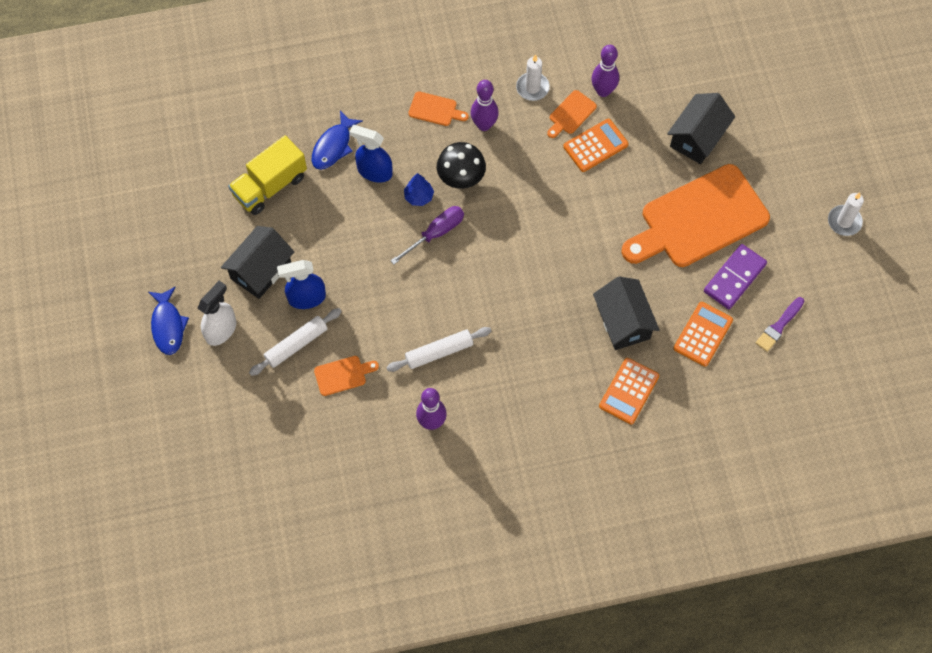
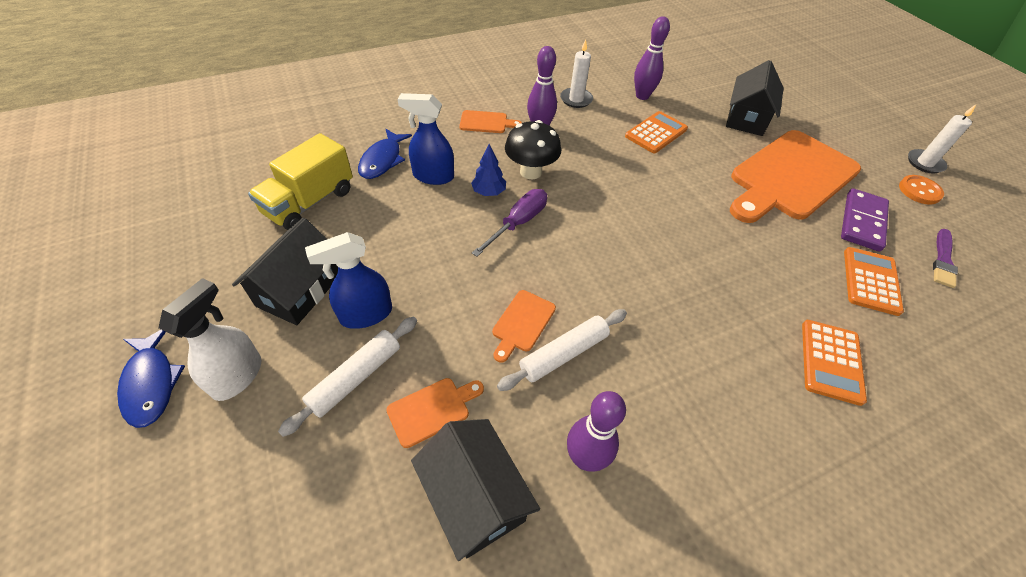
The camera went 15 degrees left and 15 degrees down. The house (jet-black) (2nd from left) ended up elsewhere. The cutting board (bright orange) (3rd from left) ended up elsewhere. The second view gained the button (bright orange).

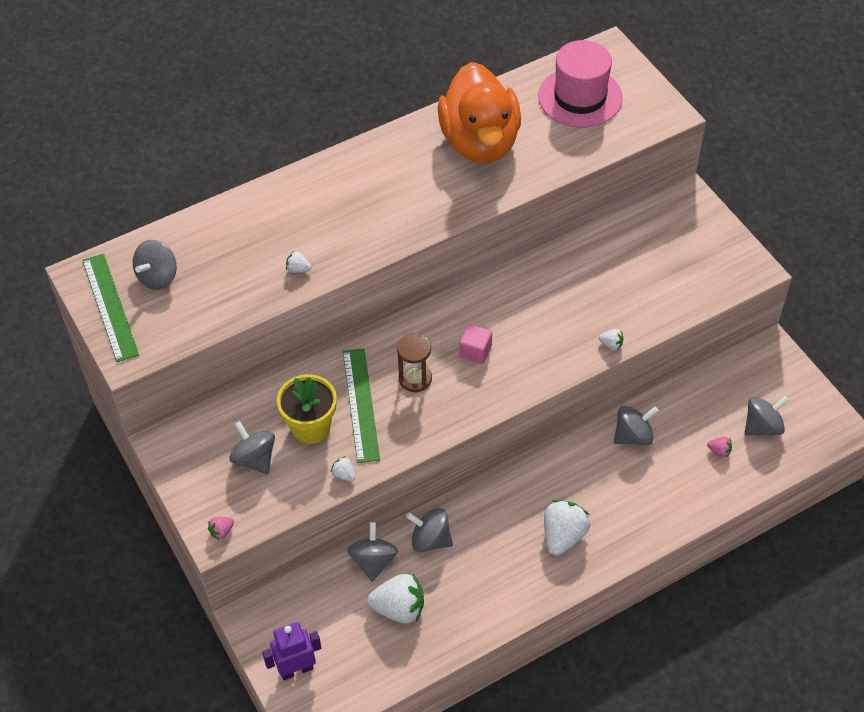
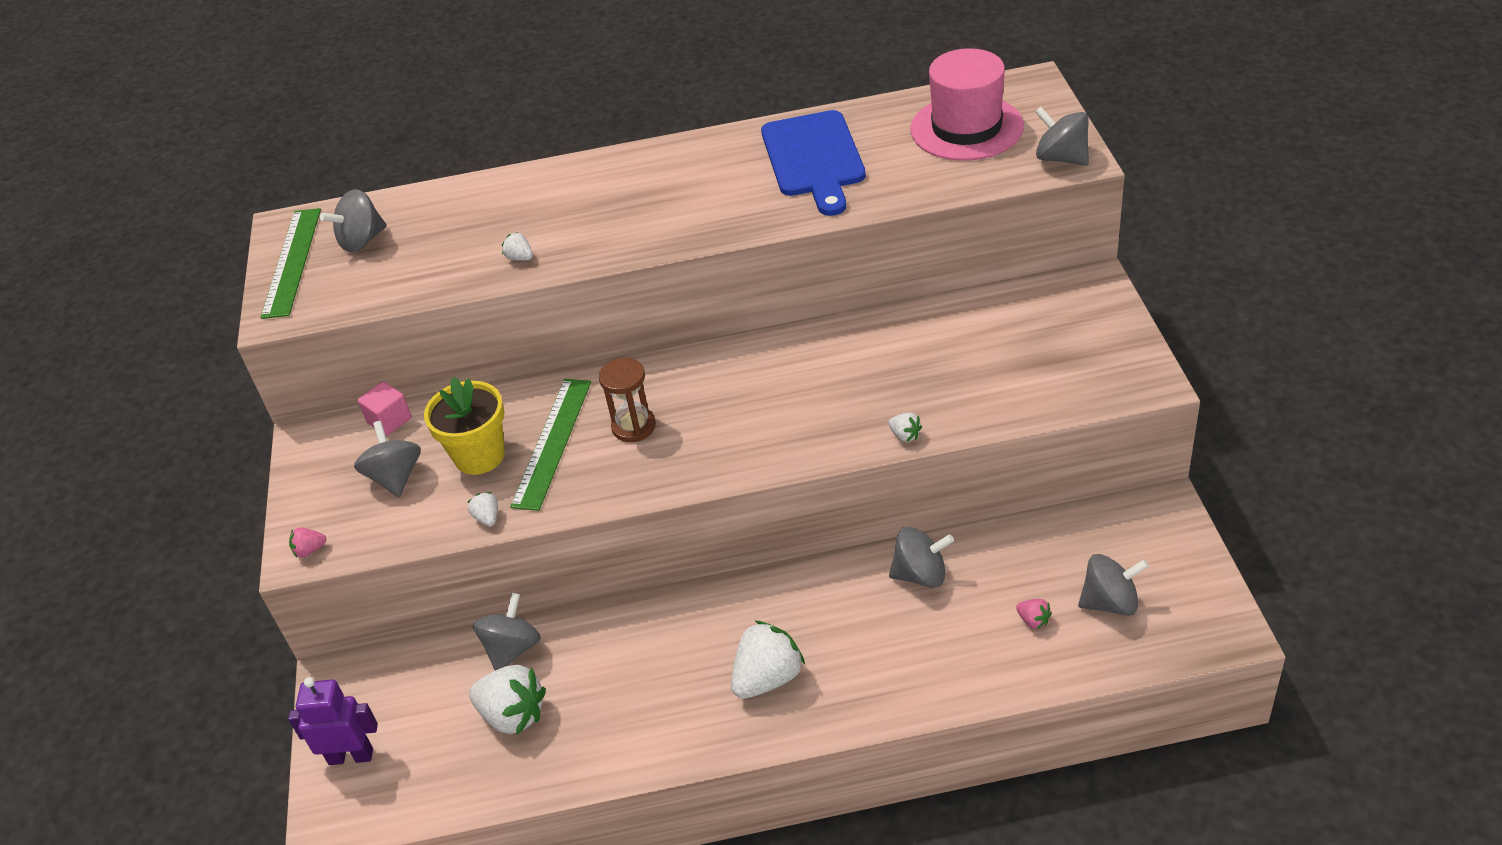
The camera went 25 degrees right and 10 degrees down. The cube (pink) ended up elsewhere. Where the rubber duck (bright orange) stood, the cutting board (cobalt) came to stand. The toy top (ash-grey) (4th from left in the first image) ended up elsewhere.

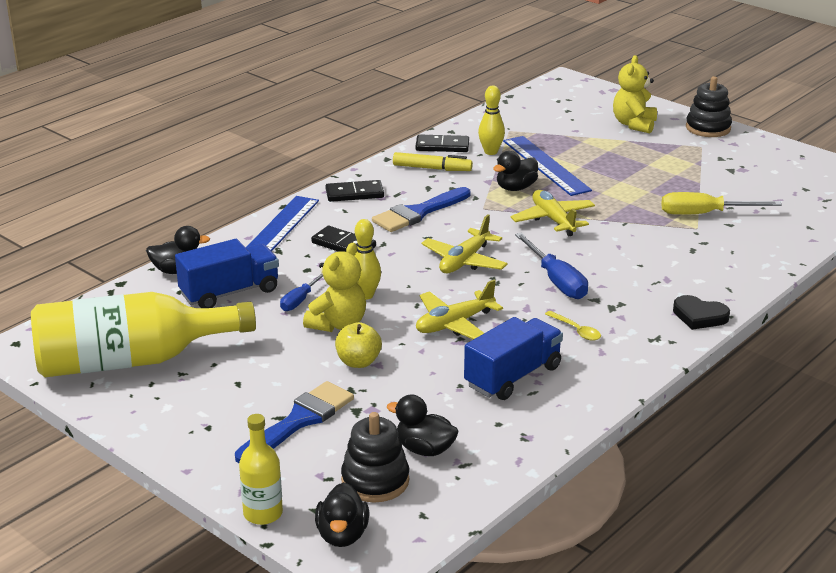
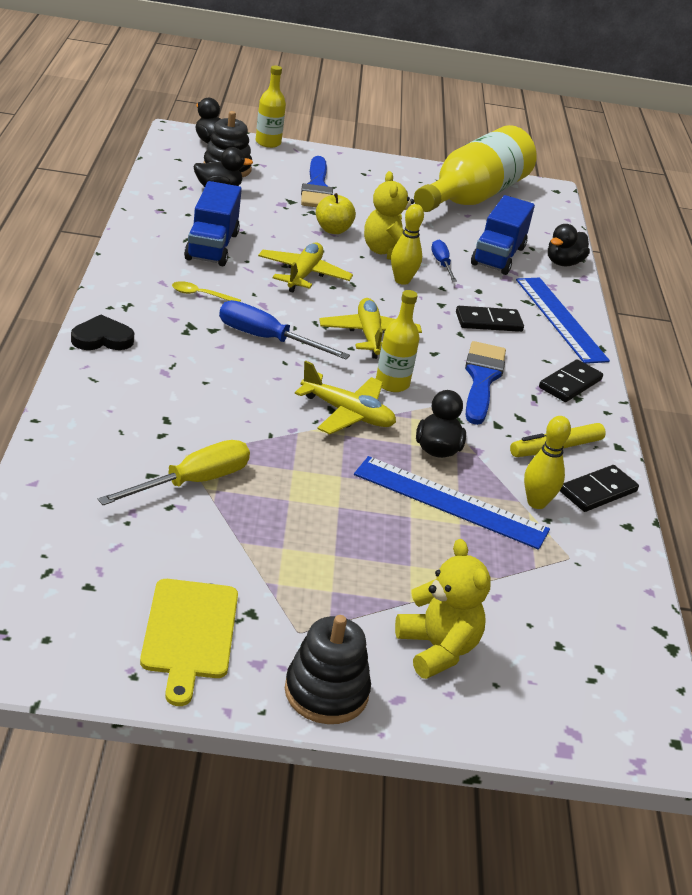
The camera went 135 degrees right and 5 degrees up. The second view gained the cutting board (golden). The second view gained the flask (golden) (2nd from left).

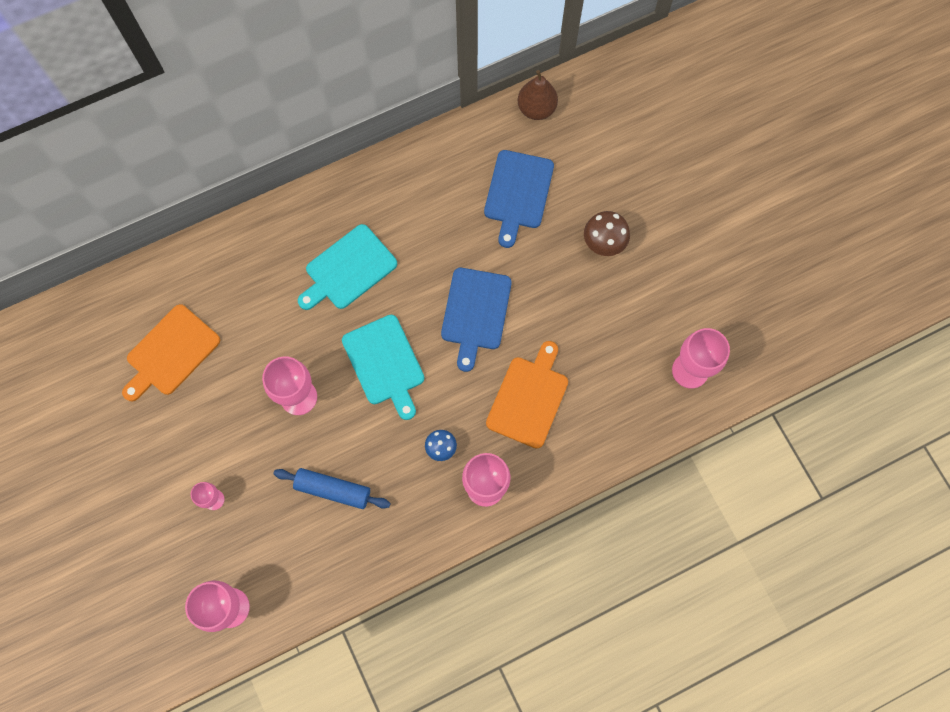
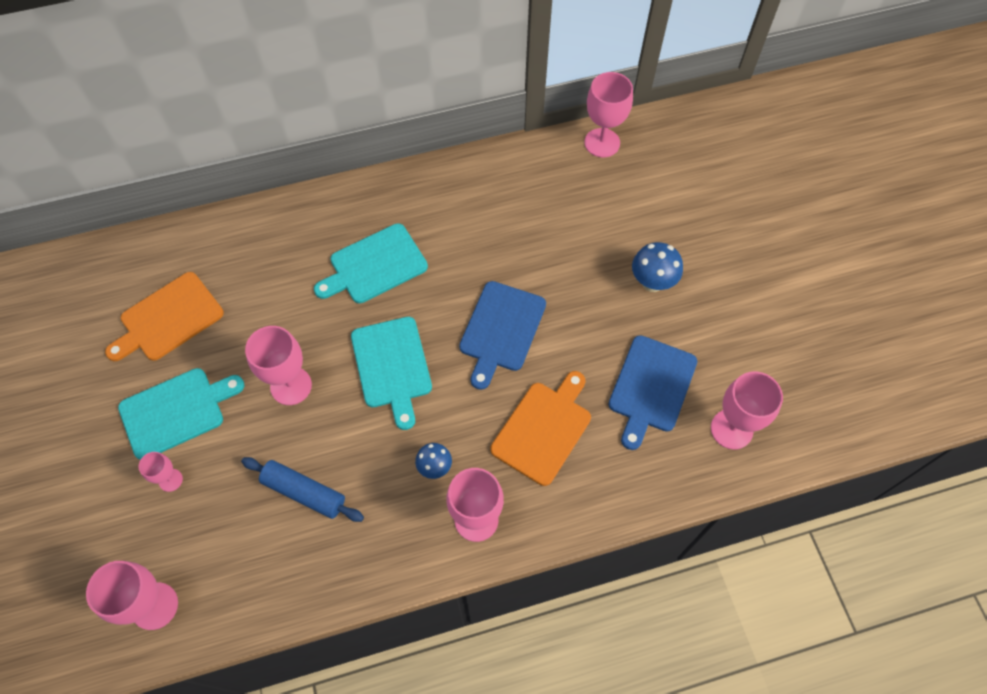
The camera went 10 degrees right and 10 degrees down. The second view gained the cutting board (aqua) (1st from left). Where the pear (russet) stood, the chalice (pink) (5th from left) came to stand. The cutting board (cobalt) (2nd from left) ended up elsewhere. What was the fungus (russet) turned into the fungus (cobalt) (2nd from left).

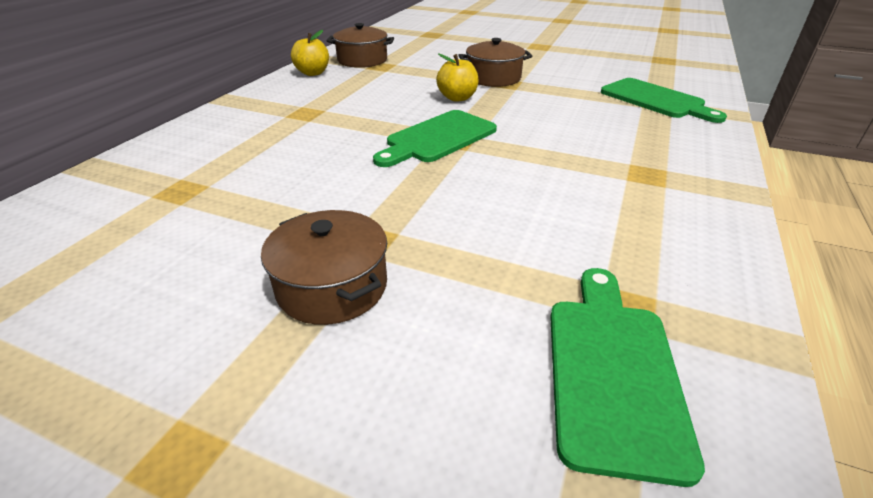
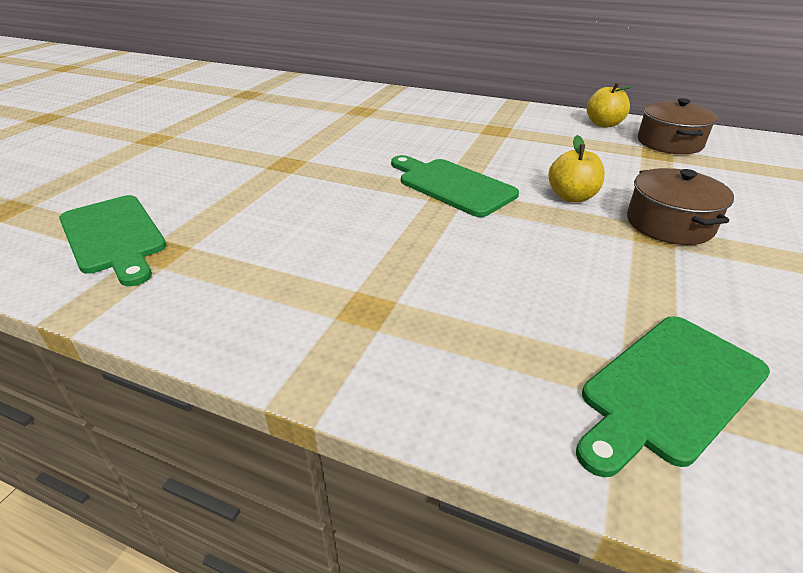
The camera went 90 degrees right and 0 degrees up. The cutting board (emerald) (2nd from left in the first image) ended up facing another way, 45 degrees clockwise from before. The second view lost the cooking pot (russet) (1st from left).

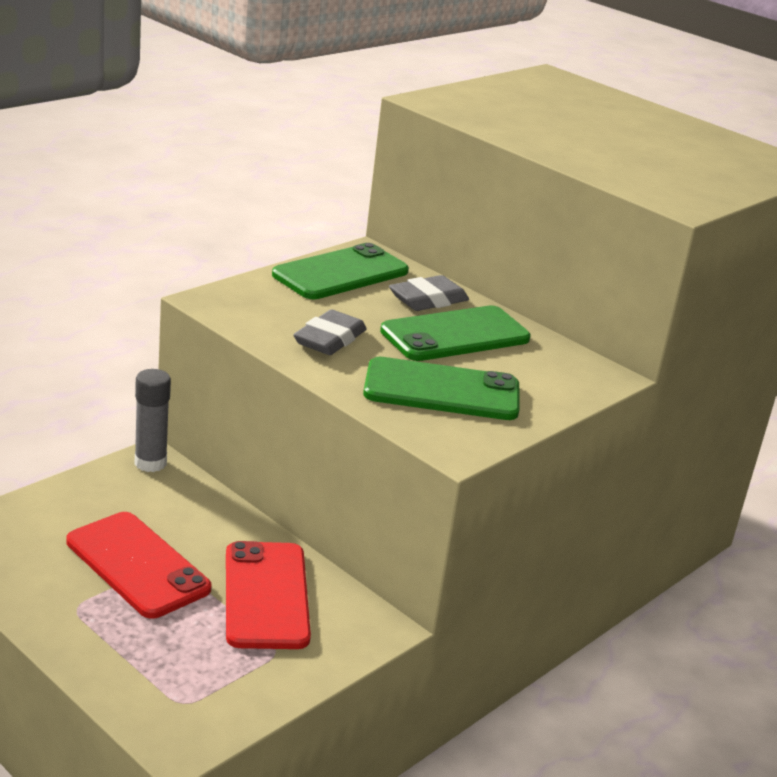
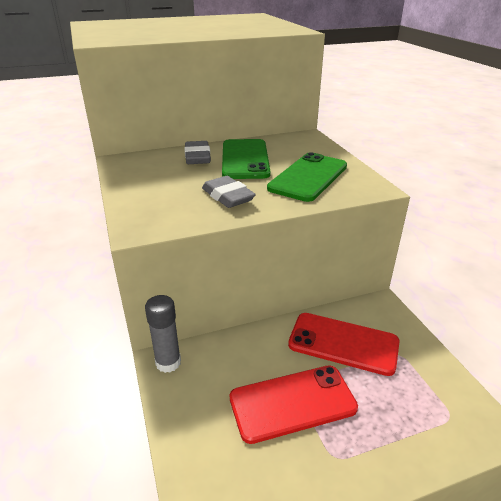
The camera went 60 degrees left and 5 degrees up. The second view lost the smartphone (emerald) (1st from left).

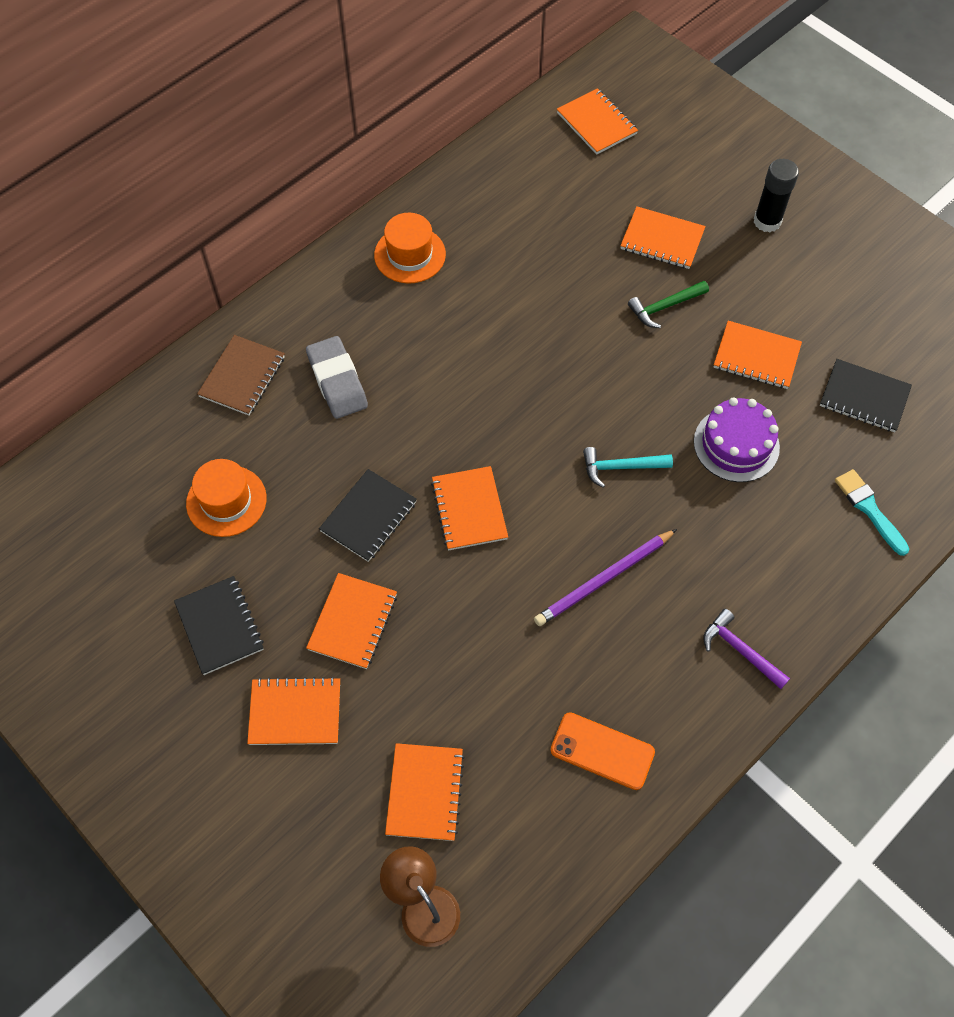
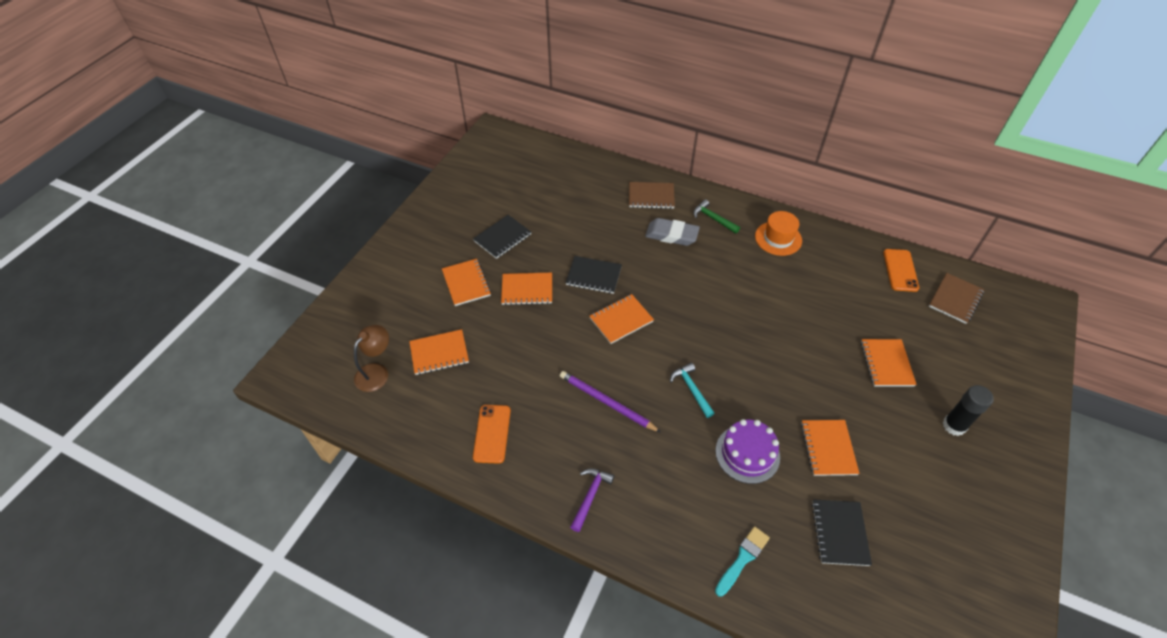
The camera went 70 degrees right and 10 degrees down. The pencil eraser (ash-grey) ended up facing another way, 60 degrees clockwise from before. The carpenter's hammer (emerald) ended up elsewhere. The second view gained the smartphone (bright orange) (2nd from left). What was the notepad (bright orange) (5th from left) turned into the notepad (russet) (2nd from left). The second view lost the hat (bright orange) (1st from left).

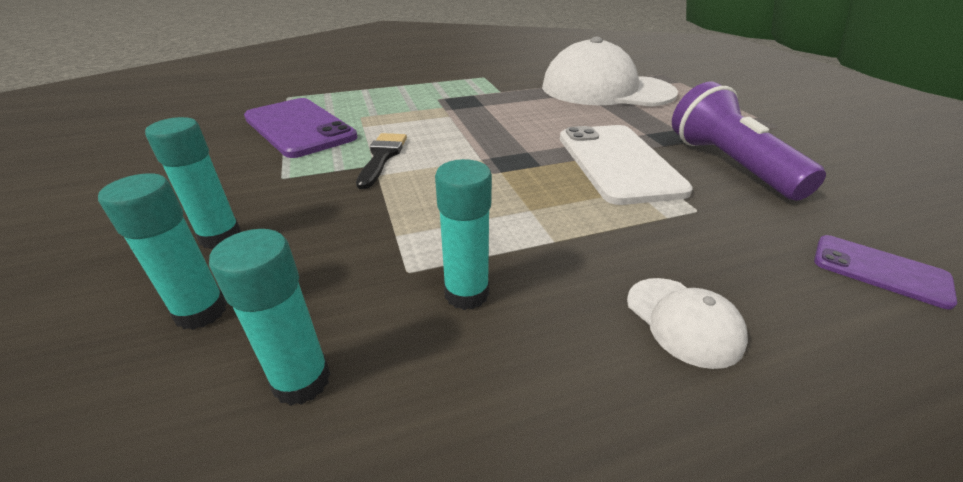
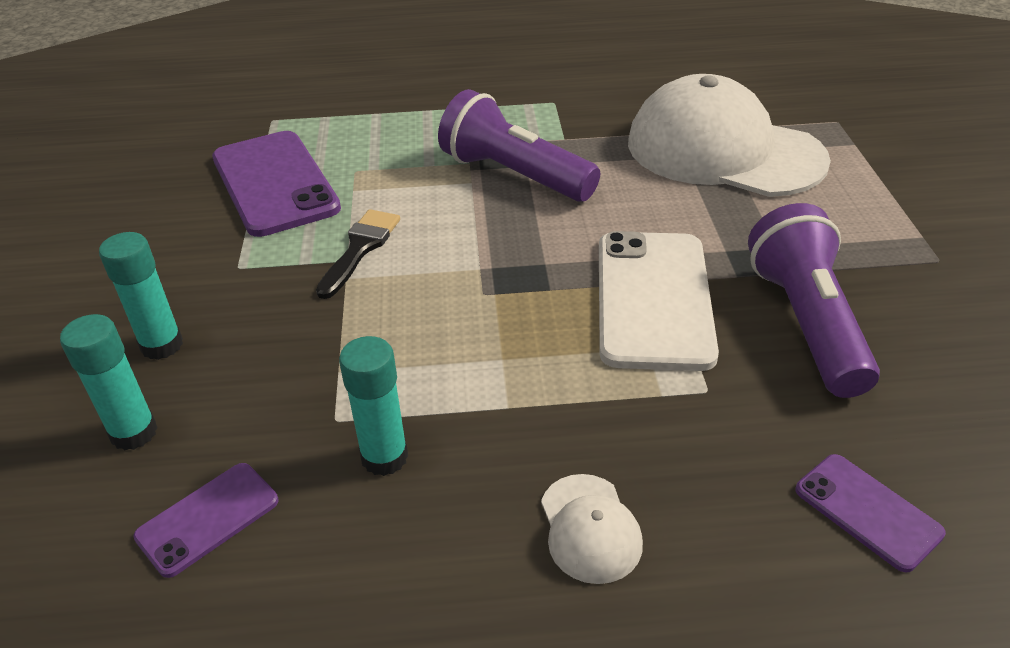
The camera went 15 degrees right and 5 degrees up. Where the glue stick (aqua) (3rd from left) stood, the smartphone (violet) (1st from left) came to stand. The second view gained the pocket torch (violet) (1st from left).

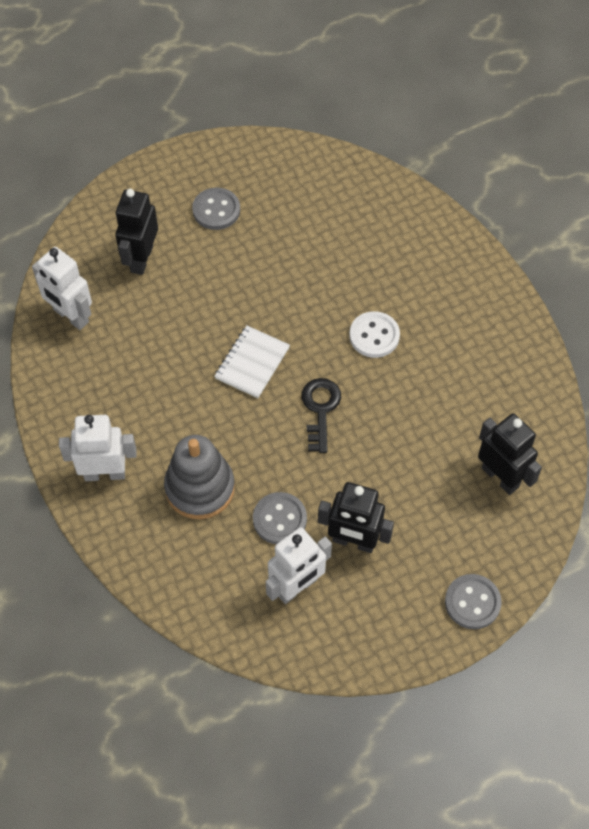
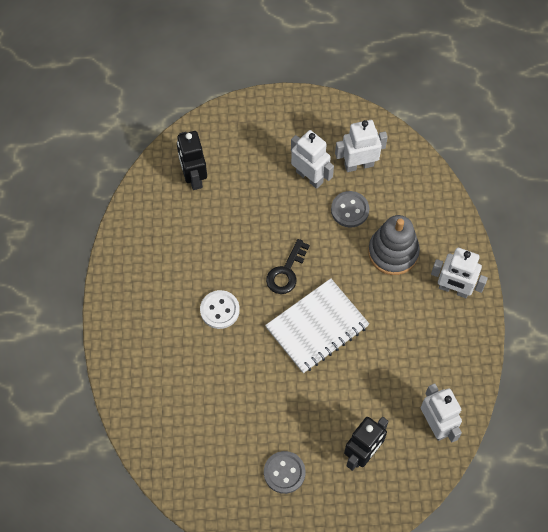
The camera went 155 degrees left and 5 degrees up. The size of the notepad (white) changed by a factor of 1.59. What was the robot (jet-black) (2nd from left) turned into the robot (white) (1st from left). The second view lost the button (ash-grey) (3rd from left).

